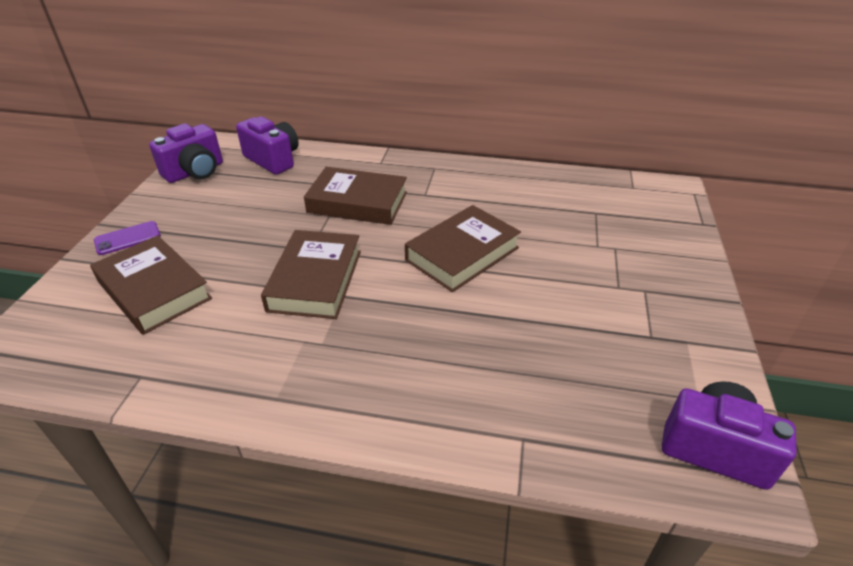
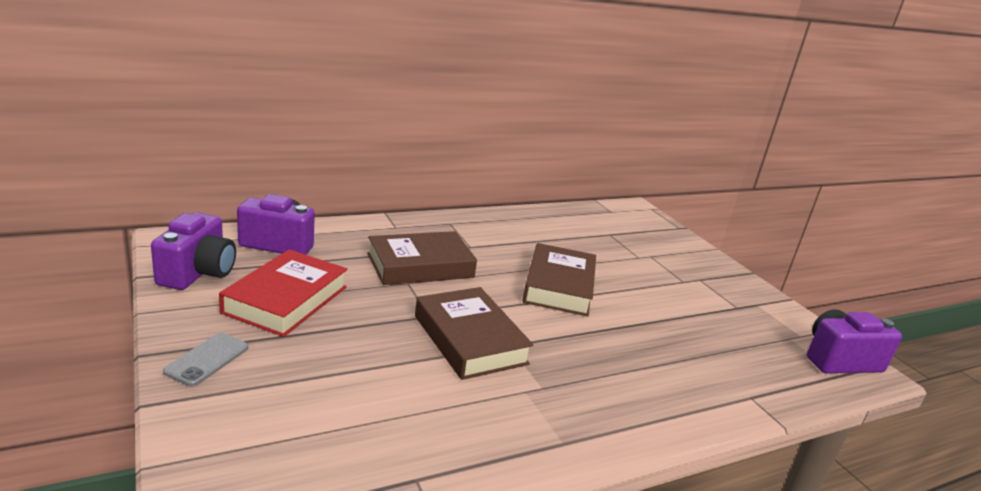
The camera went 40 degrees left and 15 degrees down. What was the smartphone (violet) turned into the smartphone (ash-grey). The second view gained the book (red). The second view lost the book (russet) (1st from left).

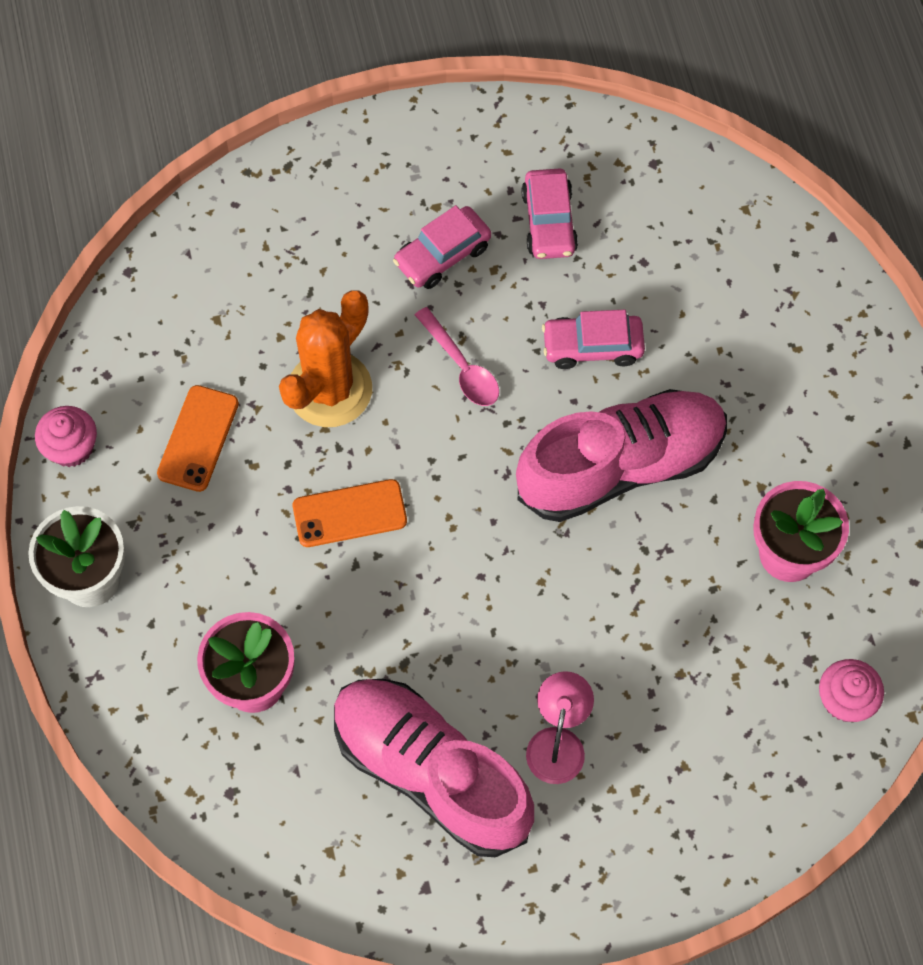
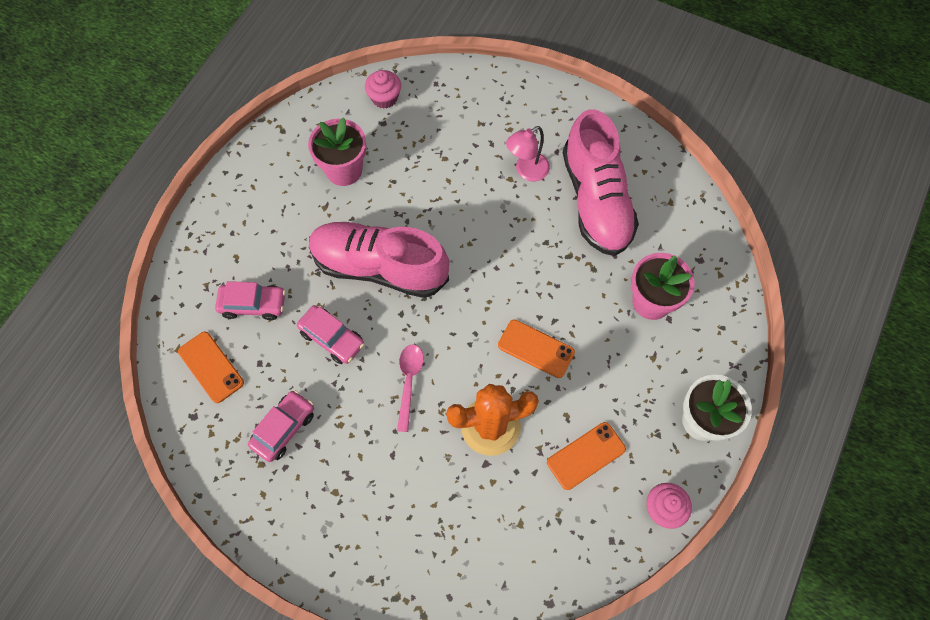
The camera went 140 degrees left and 0 degrees up. The second view gained the smartphone (bright orange) (1st from left). The automobile (pink) (1st from left) ended up elsewhere.

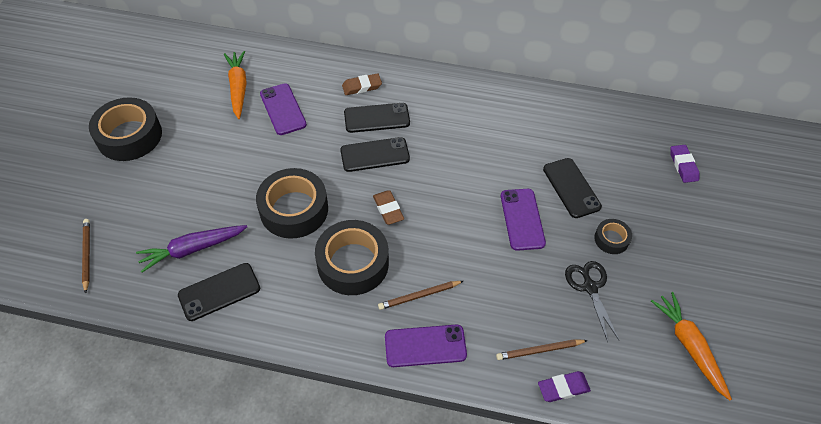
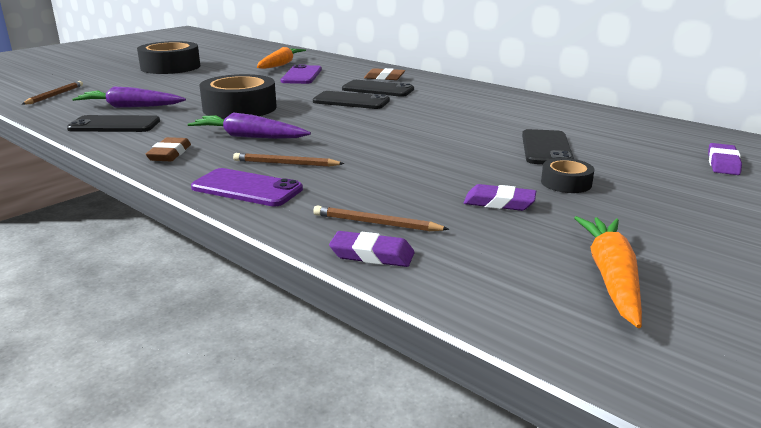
The camera went 30 degrees right and 30 degrees down. The pencil eraser (russet) (2nd from left in the first image) ended up elsewhere. Where the tape (jet-black) (3rd from left) stood, the carrot (violet) (2nd from left) came to stand. Where the scissors (jet-black) stood, the pencil eraser (violet) (2nd from left) came to stand. The second view lost the smartphone (violet) (3rd from left).

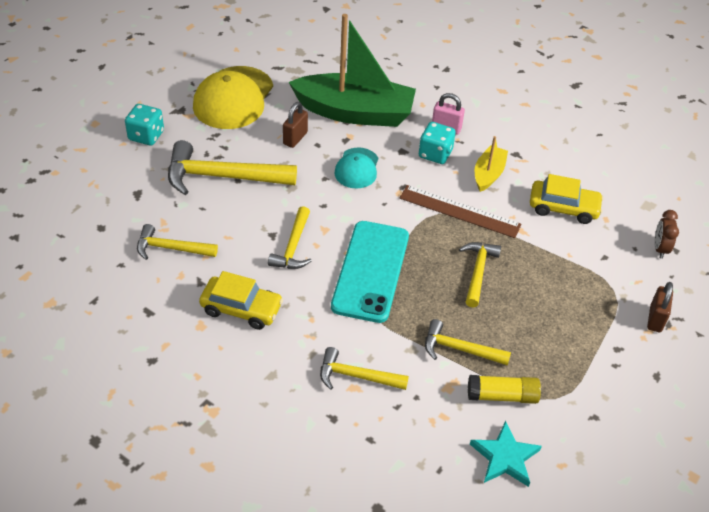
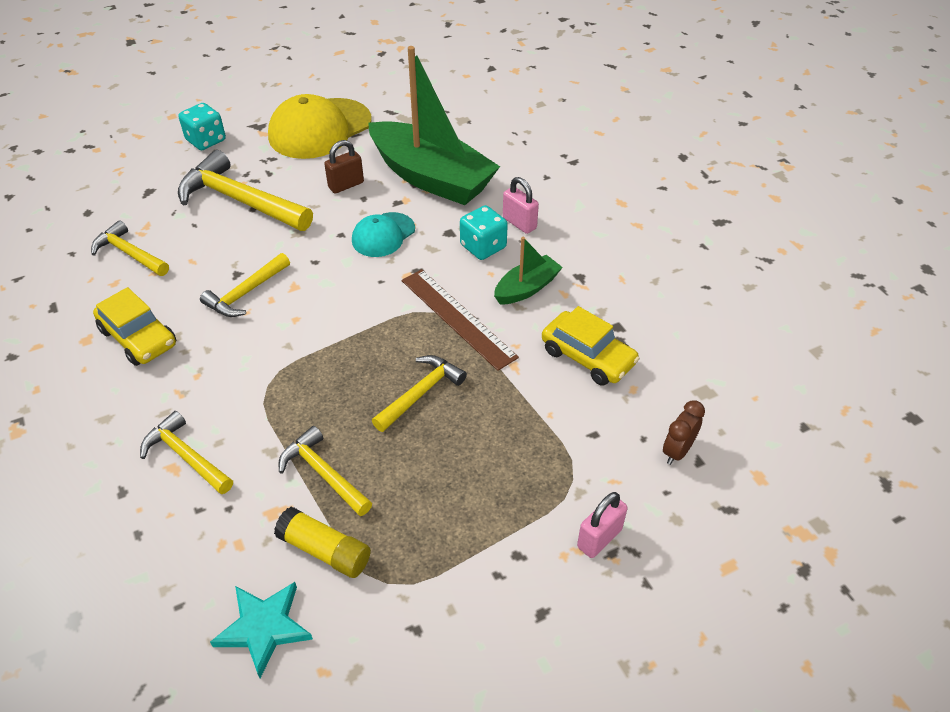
The camera went 30 degrees right and 0 degrees up. What was the toy boat (golden) turned into the toy boat (emerald) (2nd from left). What was the small lock (russet) (2nd from left) turned into the small lock (pink) (2nd from left). The second view lost the smartphone (aqua).

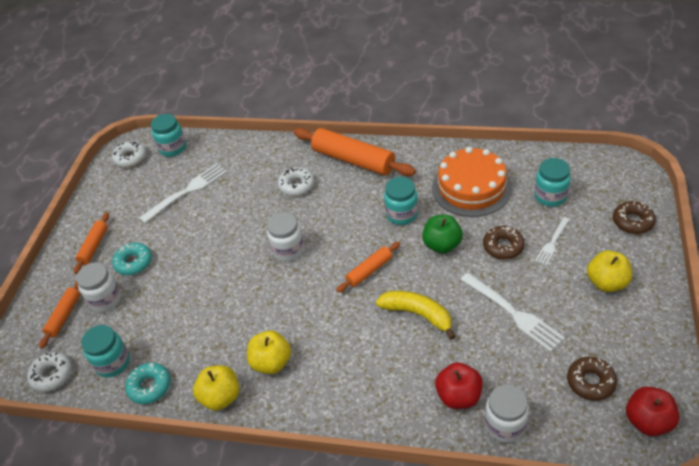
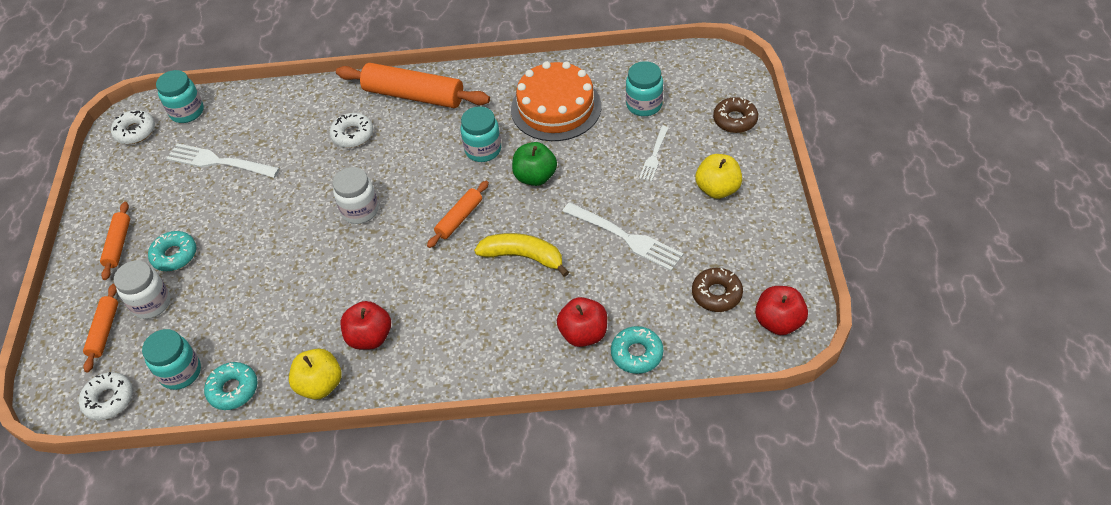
The camera went 15 degrees left and 5 degrees up. The dinner fork (white) (1st from left) ended up facing another way, 105 degrees counterclockwise from before. What was the apple fruit (golden) (2nd from left) turned into the apple fruit (red) (1st from left). Where the preserve jar (white) (3rd from left) stood, the doughnut (aqua) (3rd from left) came to stand. The second view lost the doughnut (russet) (1st from left).

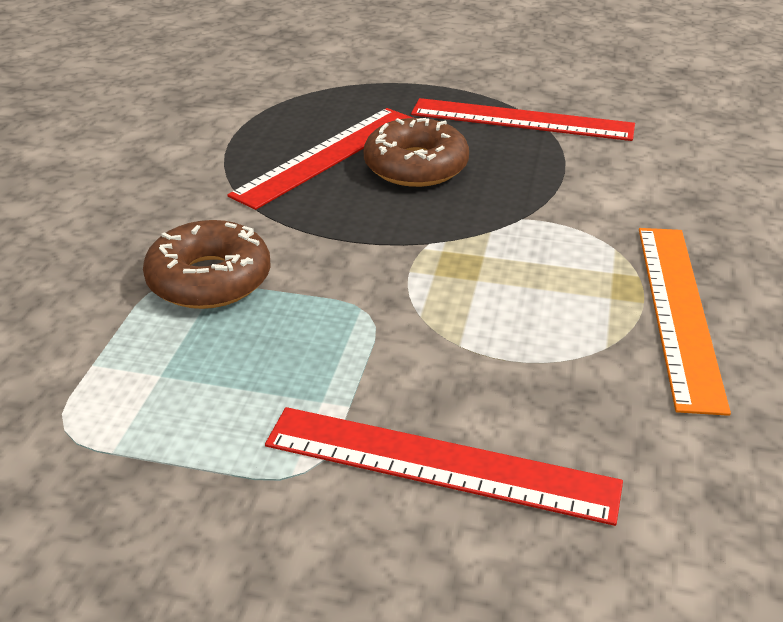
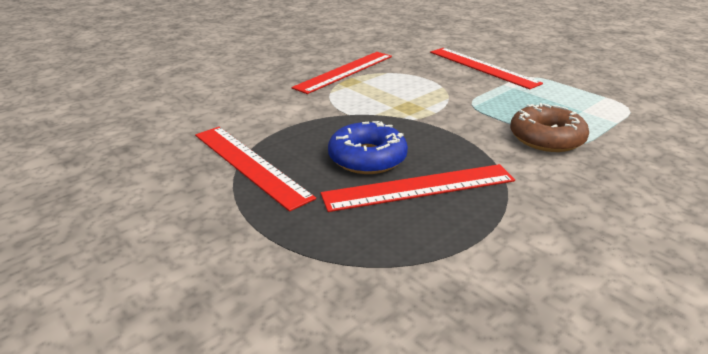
The camera went 145 degrees left and 5 degrees down. What was the measuring stick (bright orange) turned into the measuring stick (red) (2nd from left). What was the doughnut (russet) (2nd from left) turned into the doughnut (cobalt).

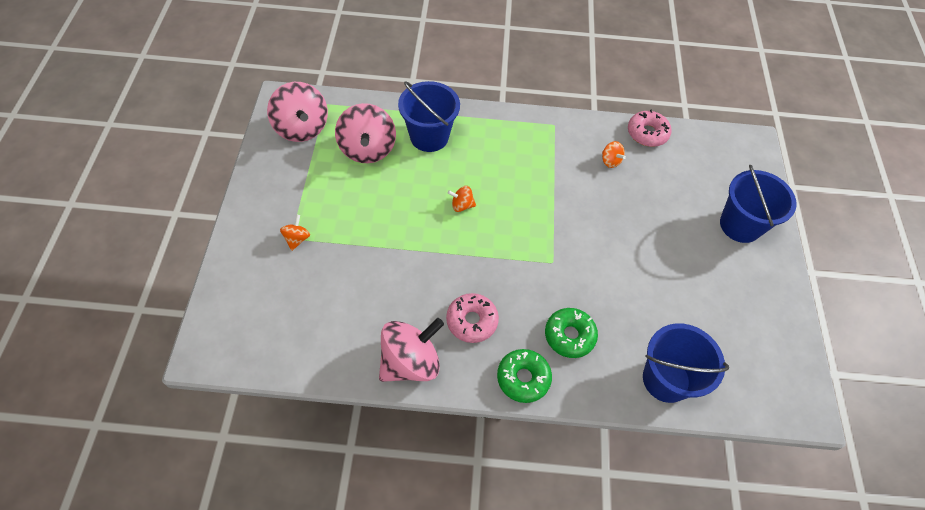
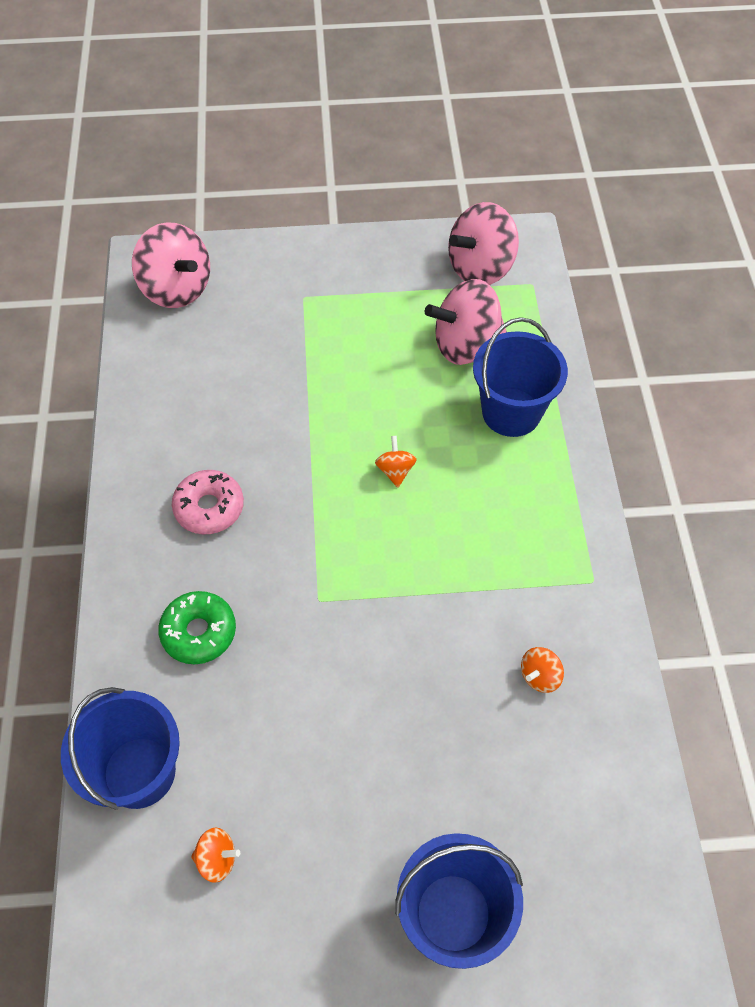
The camera went 85 degrees right and 0 degrees up. The toy top (pink) (3rd from left in the first image) ended up elsewhere. The toy top (bright orange) (1st from left) ended up elsewhere. The second view lost the doughnut (emerald) (1st from left). The second view lost the doughnut (pink) (2nd from left).

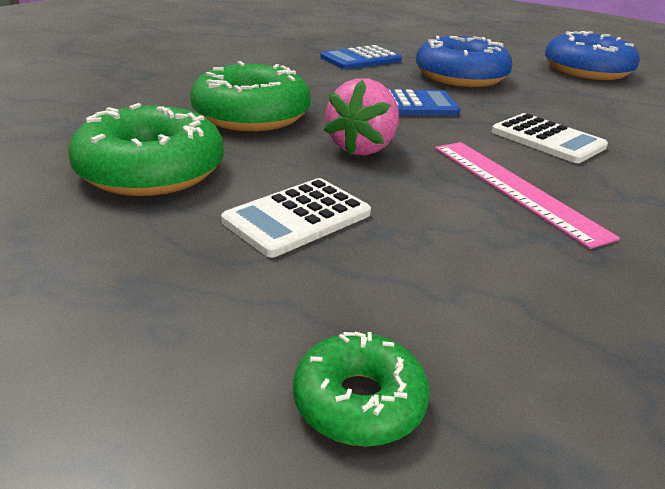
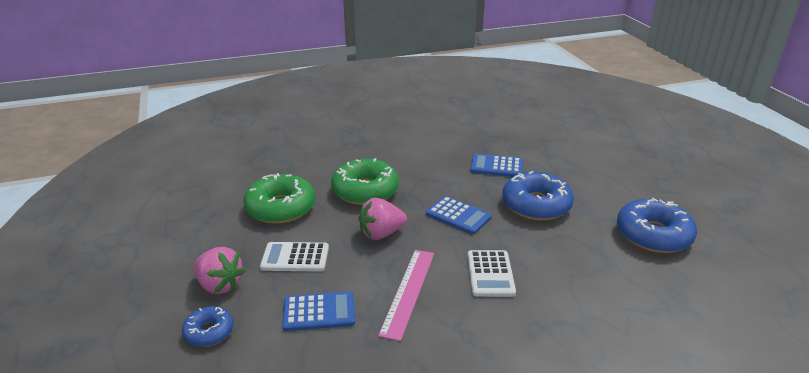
The camera went 45 degrees right and 0 degrees up. What was the doughnut (emerald) (3rd from left) turned into the doughnut (cobalt) (1st from left). The second view gained the strawberry (pink) (1st from left). The second view gained the adding machine (cobalt) (1st from left).

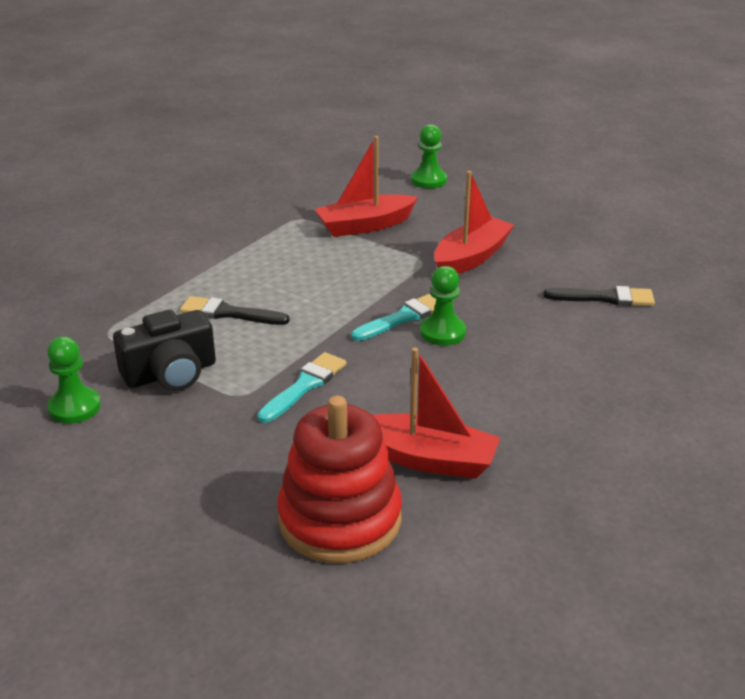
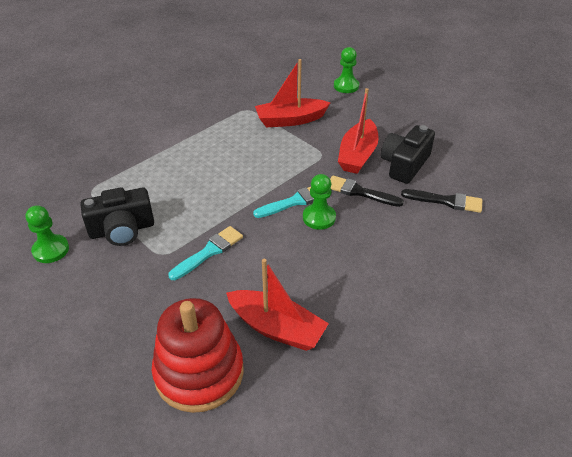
The camera went 10 degrees right and 10 degrees up. The brush (jet-black) (1st from left) ended up elsewhere. The toy boat (red) (3rd from left) ended up facing another way, 150 degrees clockwise from before. The second view gained the camera (jet-black) (2nd from left).

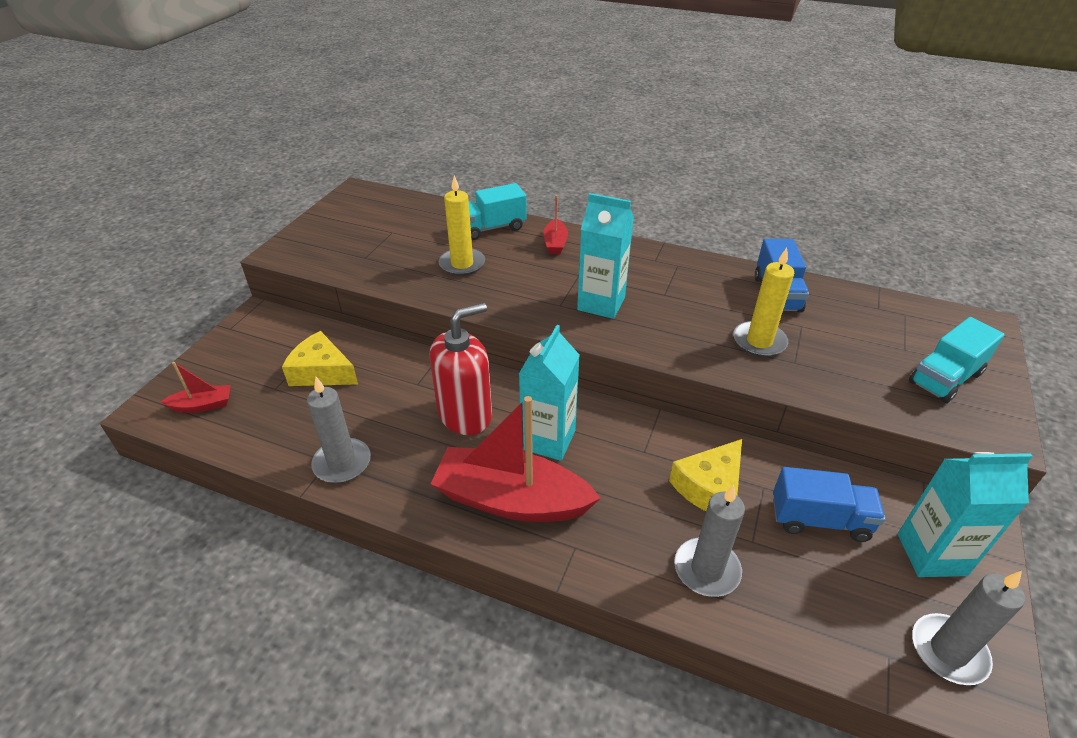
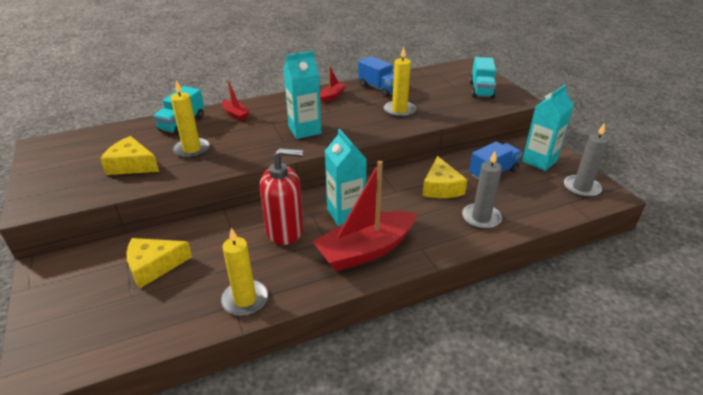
The camera went 45 degrees left and 5 degrees down. The second view gained the cheese (golden) (1st from left). What was the candle (ash-grey) (1st from left) turned into the candle (golden) (2nd from left). The soap dispenser (red) ended up facing another way, 75 degrees clockwise from before. The toy boat (red) (1st from left in the first image) ended up elsewhere.

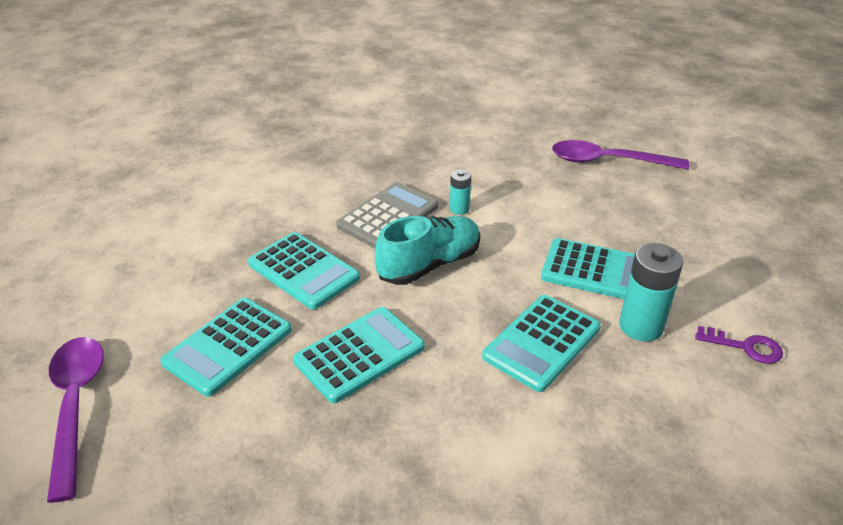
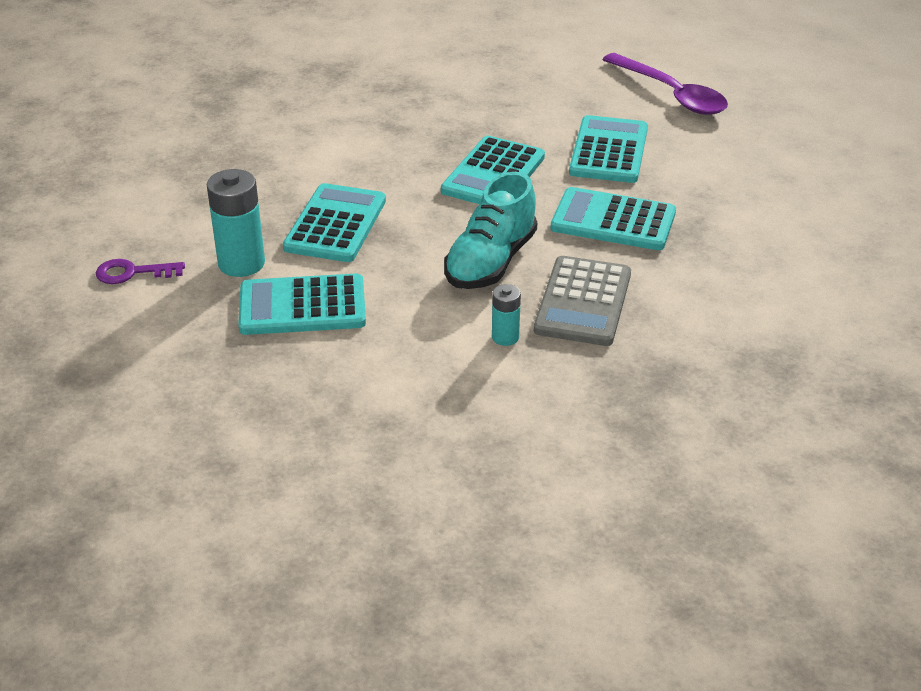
The camera went 155 degrees right and 0 degrees up. The second view lost the spoon (violet) (2nd from left).

